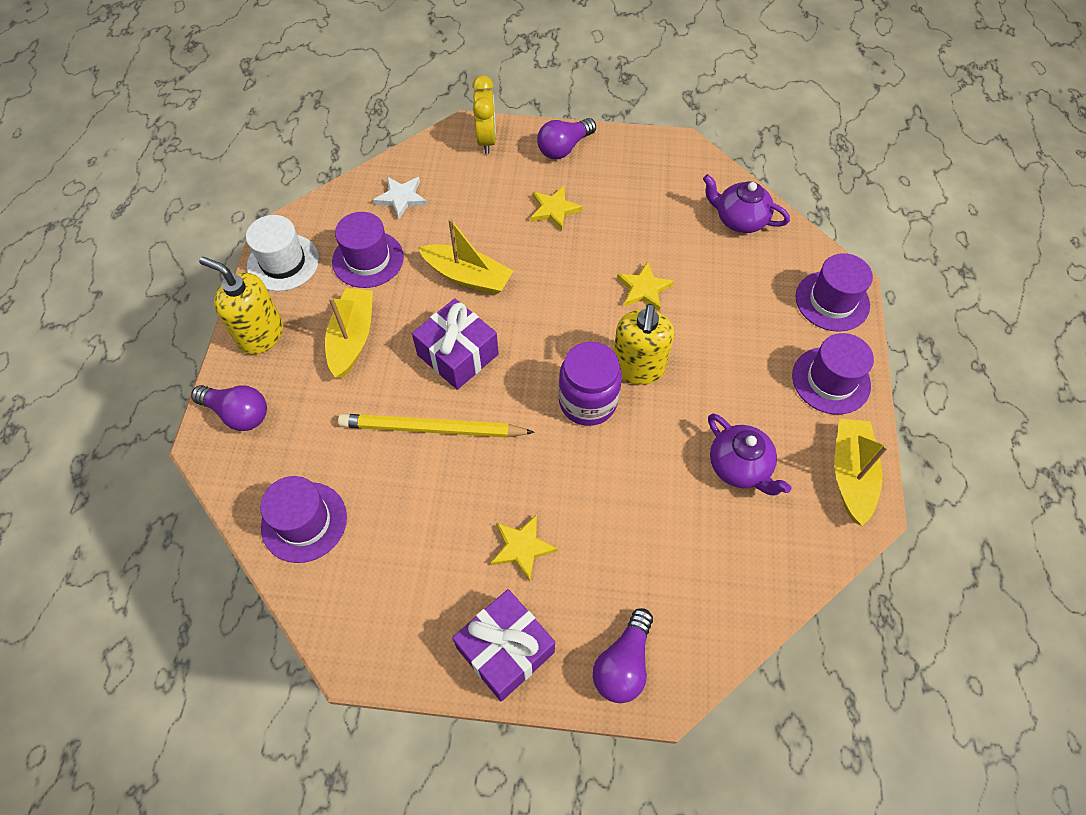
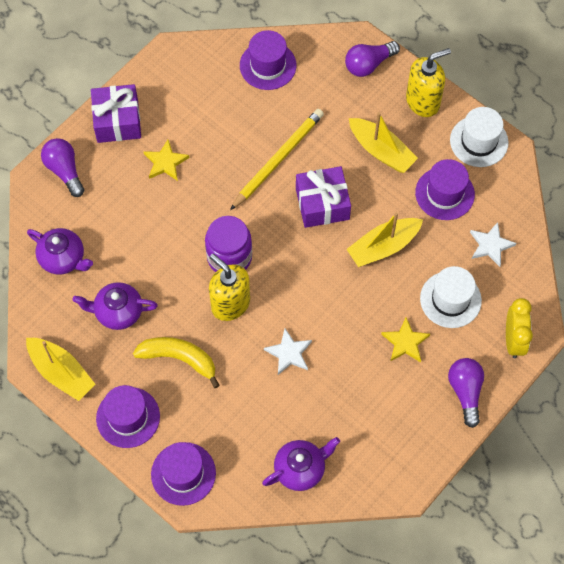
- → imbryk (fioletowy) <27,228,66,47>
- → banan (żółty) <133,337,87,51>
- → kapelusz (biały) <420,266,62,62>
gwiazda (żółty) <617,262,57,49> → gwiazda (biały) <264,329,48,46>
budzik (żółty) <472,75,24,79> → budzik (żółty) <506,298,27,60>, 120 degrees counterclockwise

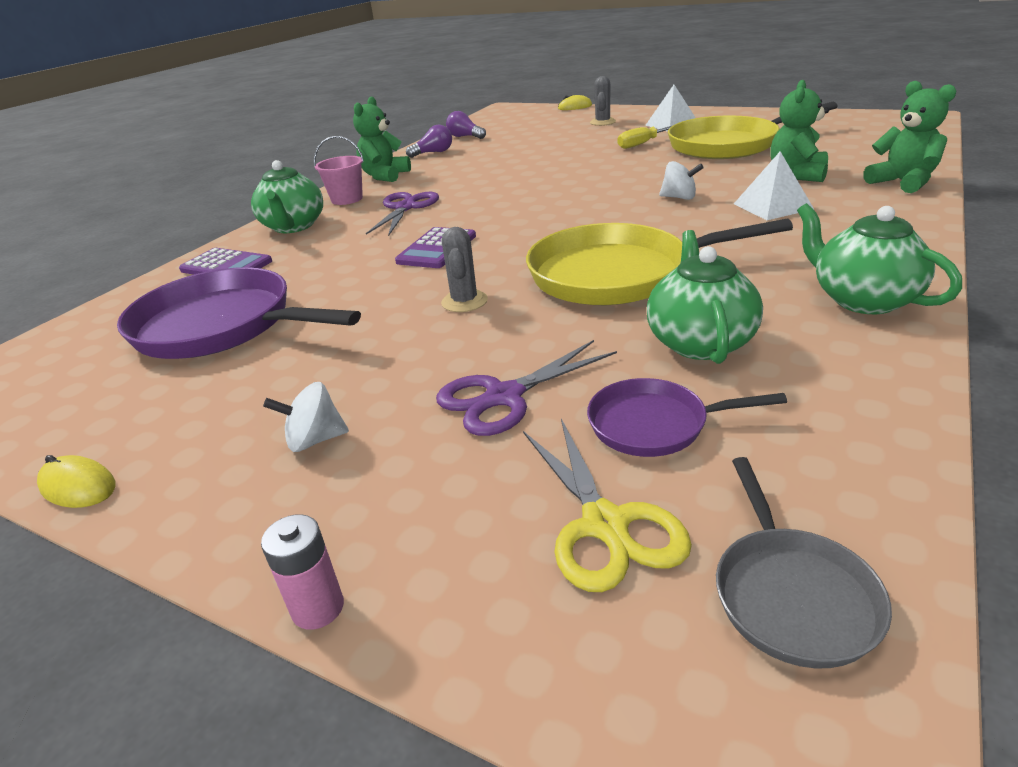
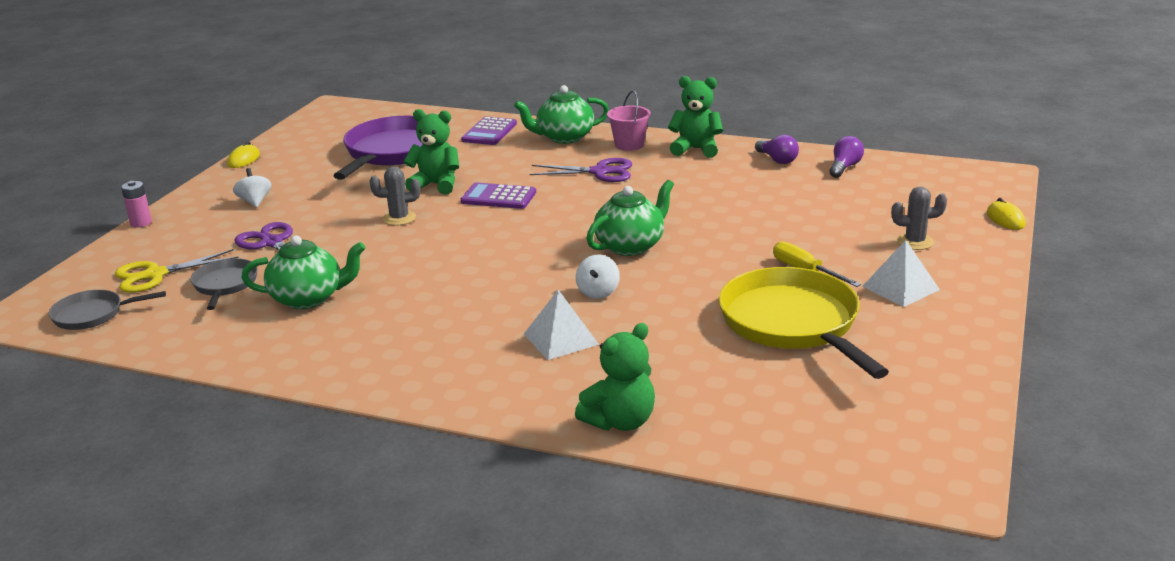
patelnia (żółty) <526,219,267,86> → -
miś (zielony) <770,80,59,102> → miś (zielony) <404,109,55,86>, relocated
imbryk (zielony) <797,203,165,111> → imbryk (zielony) <586,180,88,76>, relocated
patelnia (fioletowy) <587,378,200,79> → patelnia (szary) <190,258,68,52>

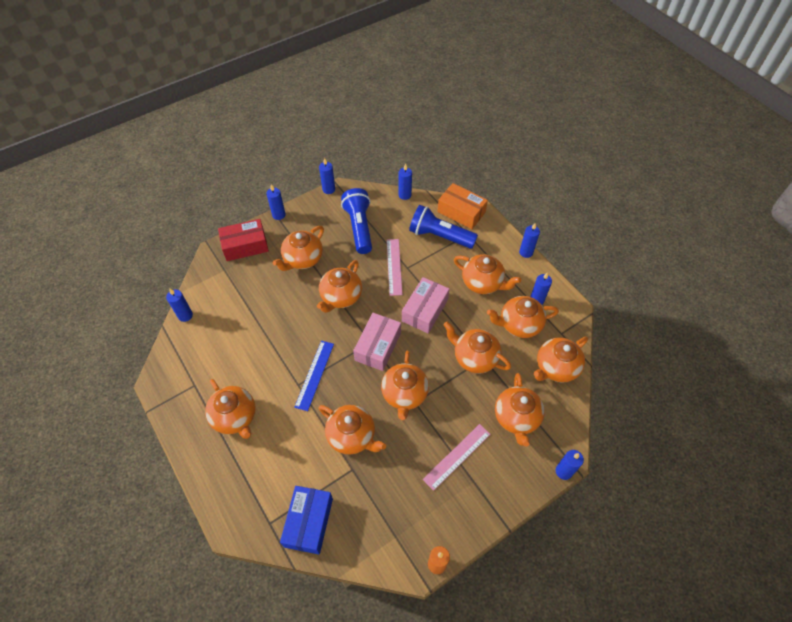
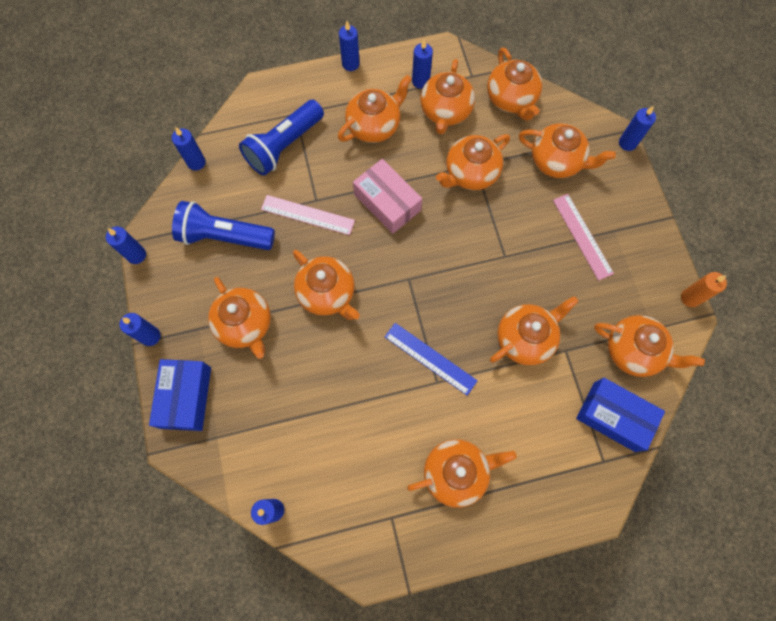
pudełko (różowy) <353,313,48,58> → -
pudełko (pomarańczowy) <437,183,51,46> → -
imbryk (pomarańczowy) <381,351,48,69> → imbryk (pomarańczowy) <594,315,111,62>, relocated
pudełko (czerwony) <218,219,51,42> → pudełko (niebieski) <149,359,62,72>

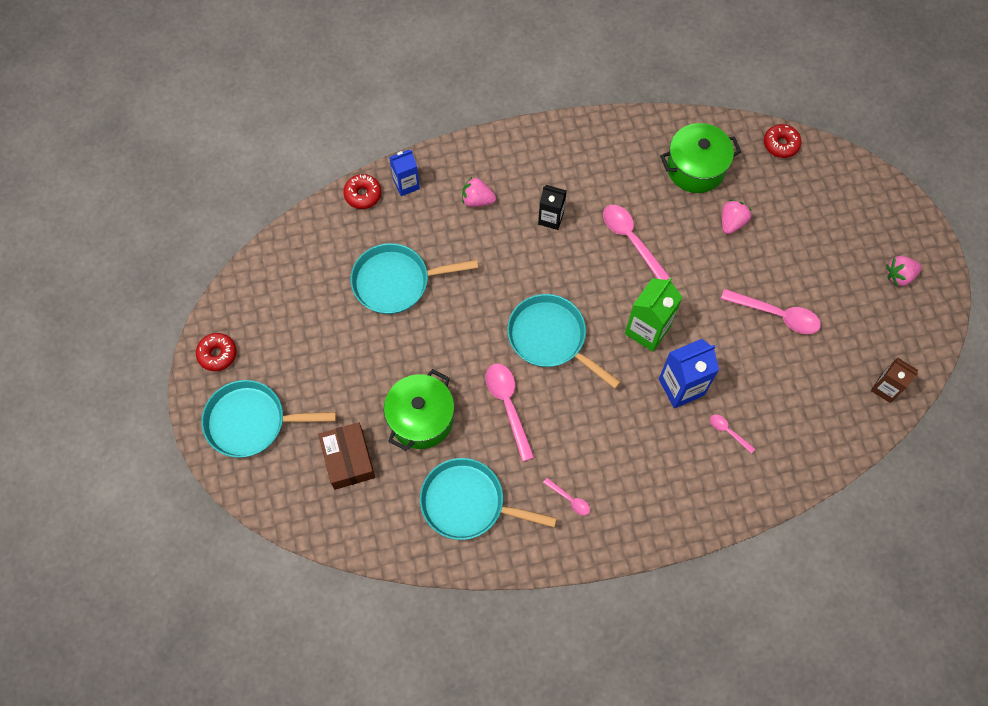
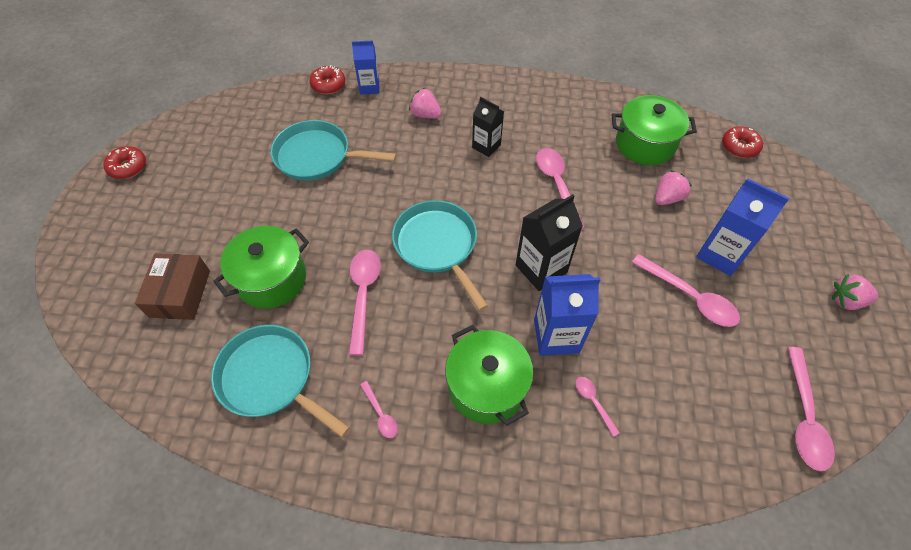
patelnia (turkusowy) <202,380,134,78> → -
- → garnek (zielony) <445,325,88,101>
- → karton mleka (niebieski) <696,178,93,98>
karton mleka (brązowy) <871,357,47,46> → łyżka (różowy) <787,347,48,124>
karton mleka (zielony) <625,278,57,74> → karton mleka (czarny) <516,194,67,97>

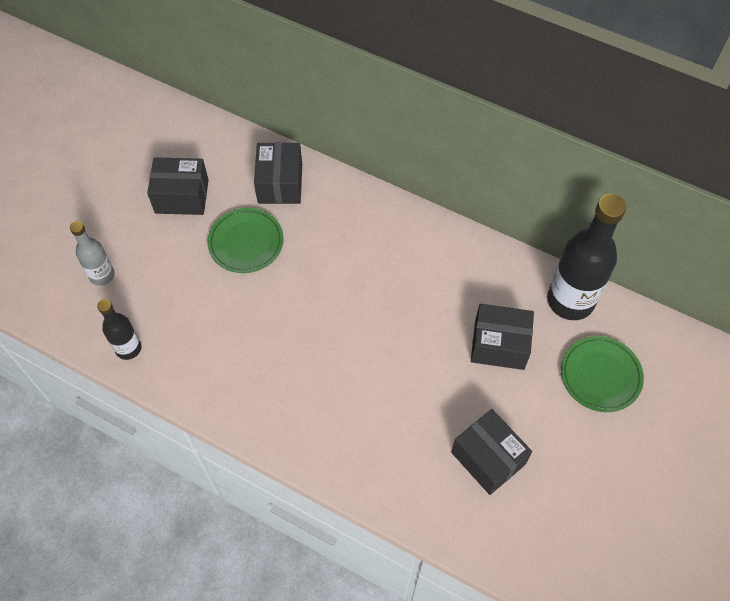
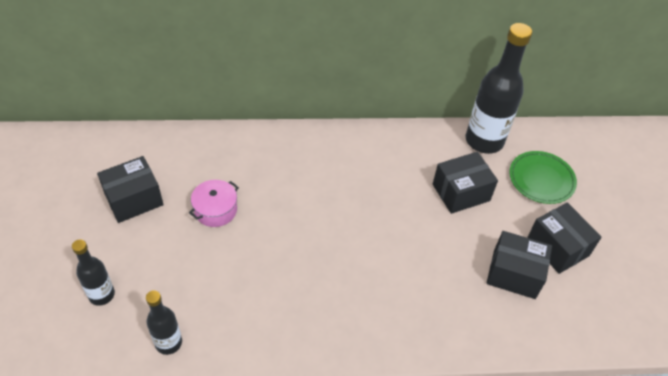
pudełko (czarny) <254,142,48,62> → pudełko (czarny) <527,202,75,72>, relocated
talerz (zielony) <207,208,77,65> → garnek (różowy) <189,180,50,47>
butelka (szary) <70,221,45,65> → butelka (czarny) <72,239,43,67>

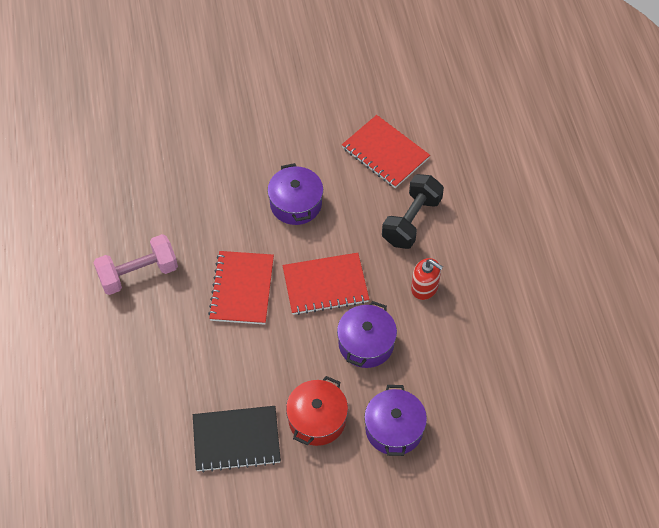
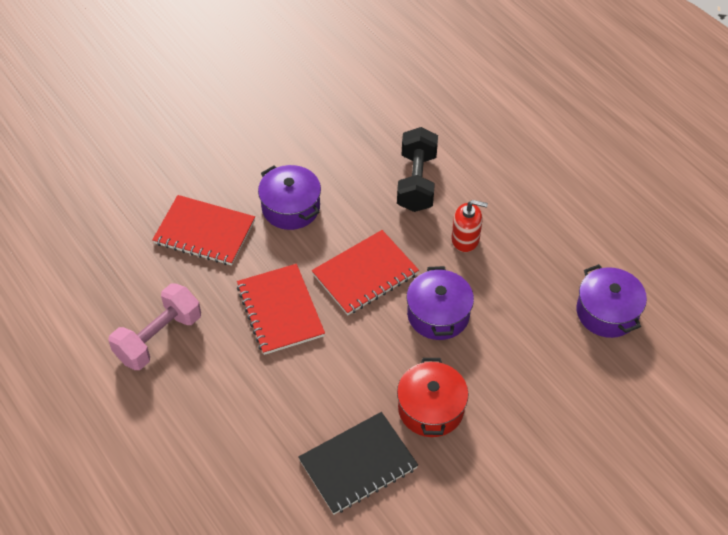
zeszyt (czerwony) <342,115,88,73> → zeszyt (czerwony) <152,195,103,71>, relocated
garnek (fioletowy) <364,385,63,71> → garnek (fioletowy) <576,264,71,74>, relocated

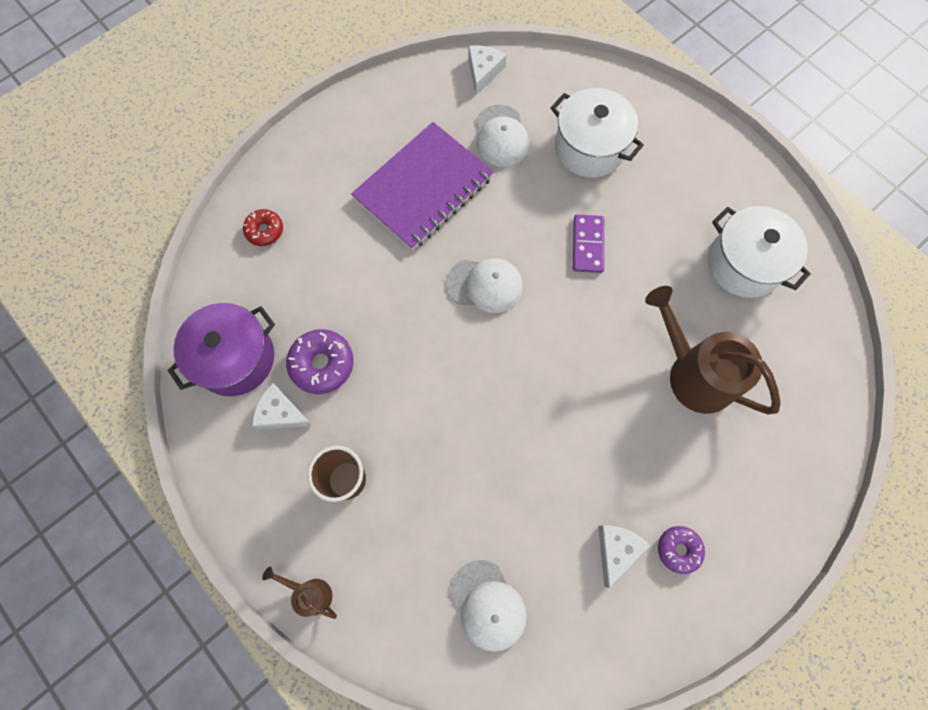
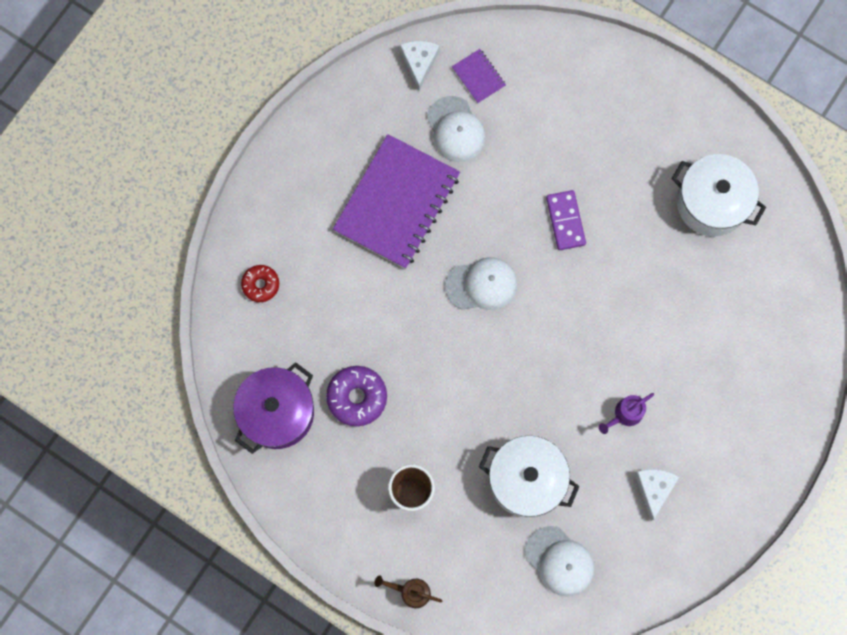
ser (biały) <252,383,61,47> → -
konewka (brązowy) <645,286,136,128> → -
donut (fioletowy) <658,526,47,48> → -
- → zeszyt (fioletowy) <452,49,54,54>
- → konewka (fioletowy) <599,393,55,41>
garnek (biały) <551,88,93,90> → garnek (biały) <479,436,101,81>, relocated

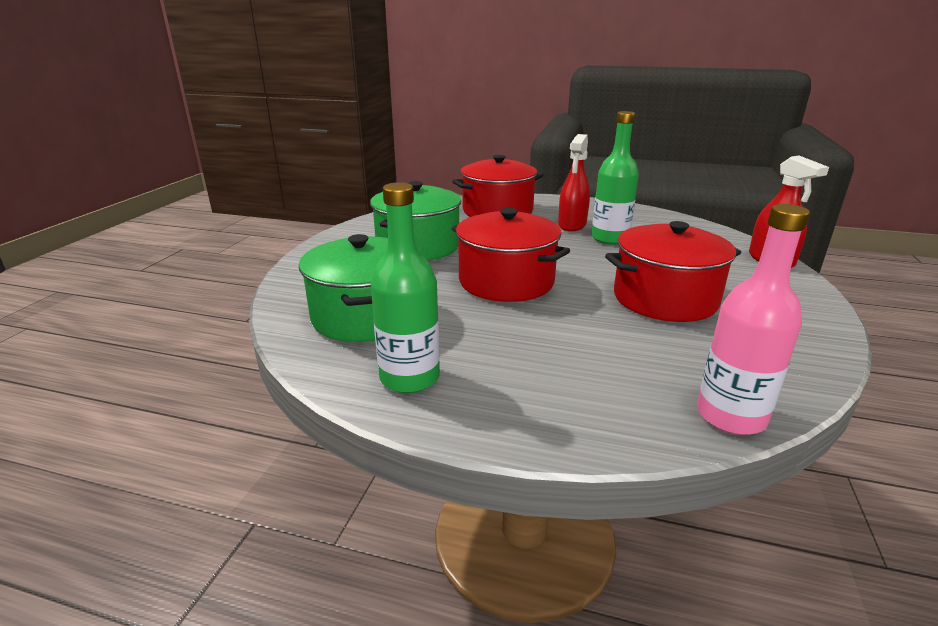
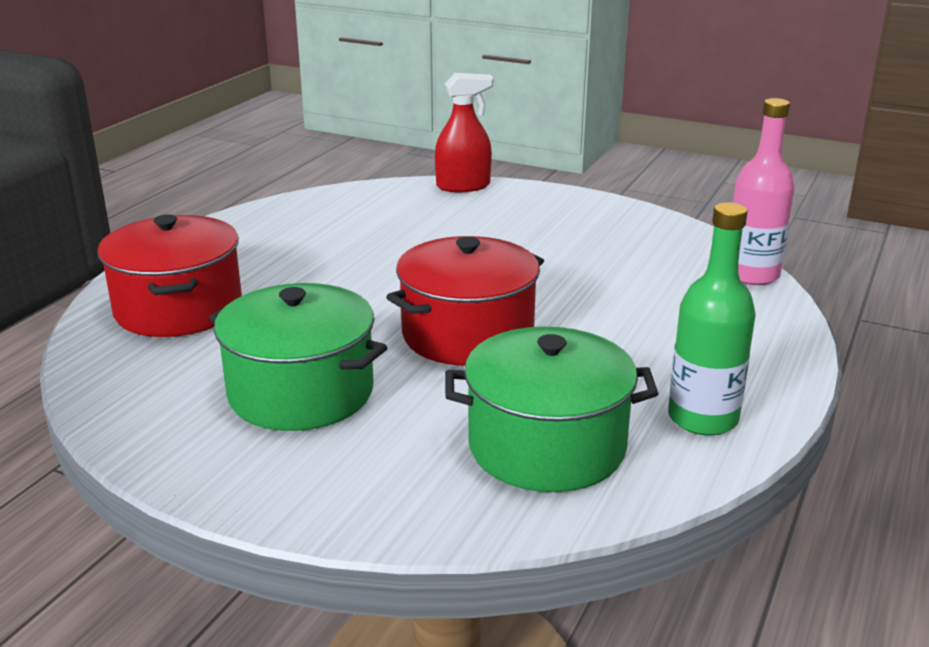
spryskiwacz (czerwony) <558,134,32,97> → -
butelka (zielony) <591,111,48,133> → -
garnek (czerwony) <605,221,136,101> → -

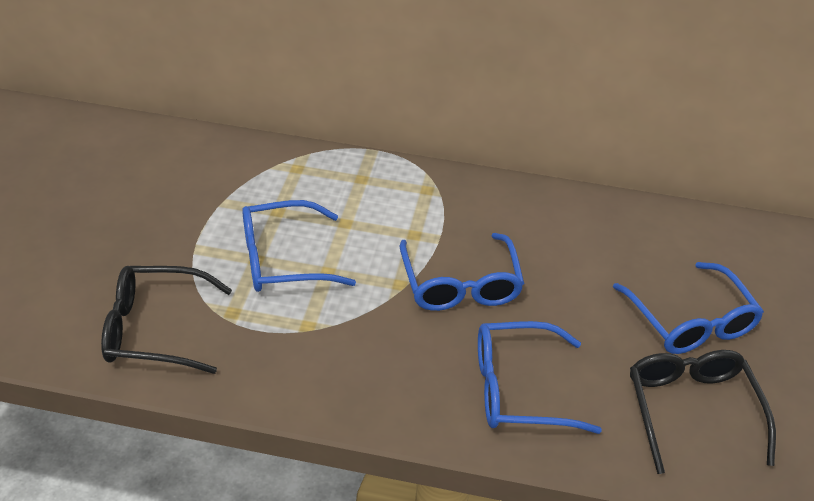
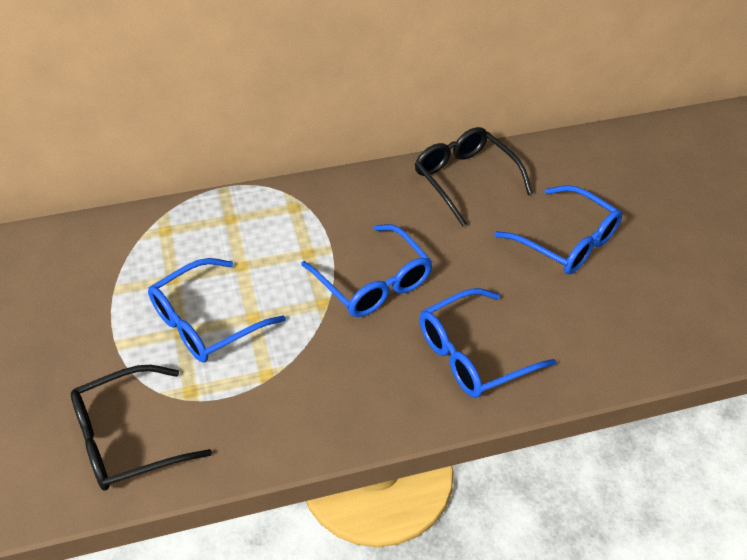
okulary (czarny) <630,350,146,124> → okulary (czarny) <415,127,118,100>, relocated

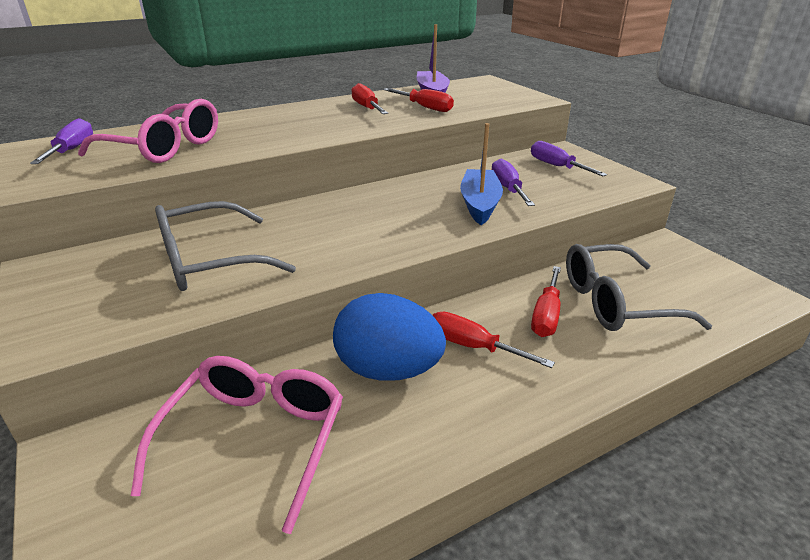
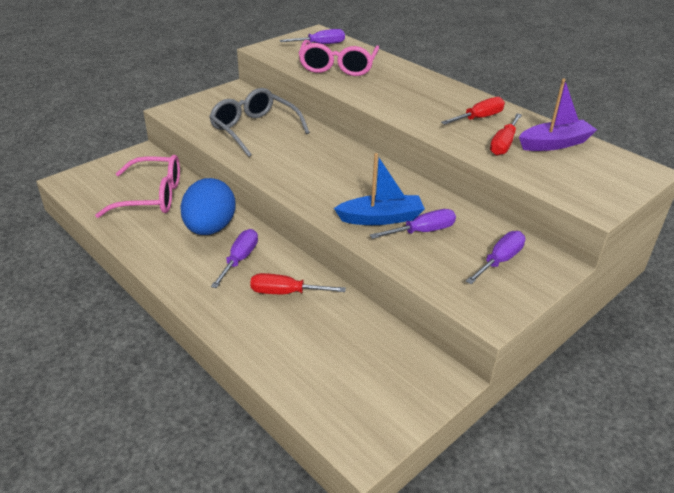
okulary (szary) <566,244,146,87> → -
śrubokręt (czerwony) <433,312,122,56> → śrubokręt (fioletowy) <211,229,47,59>

